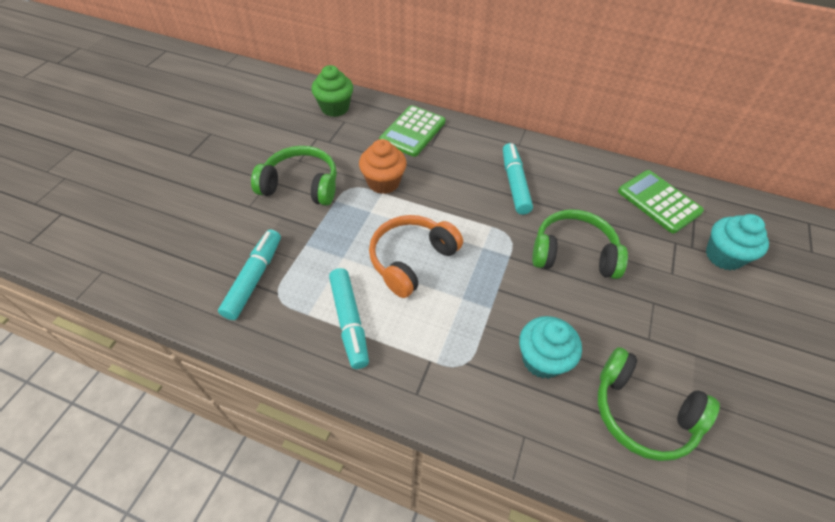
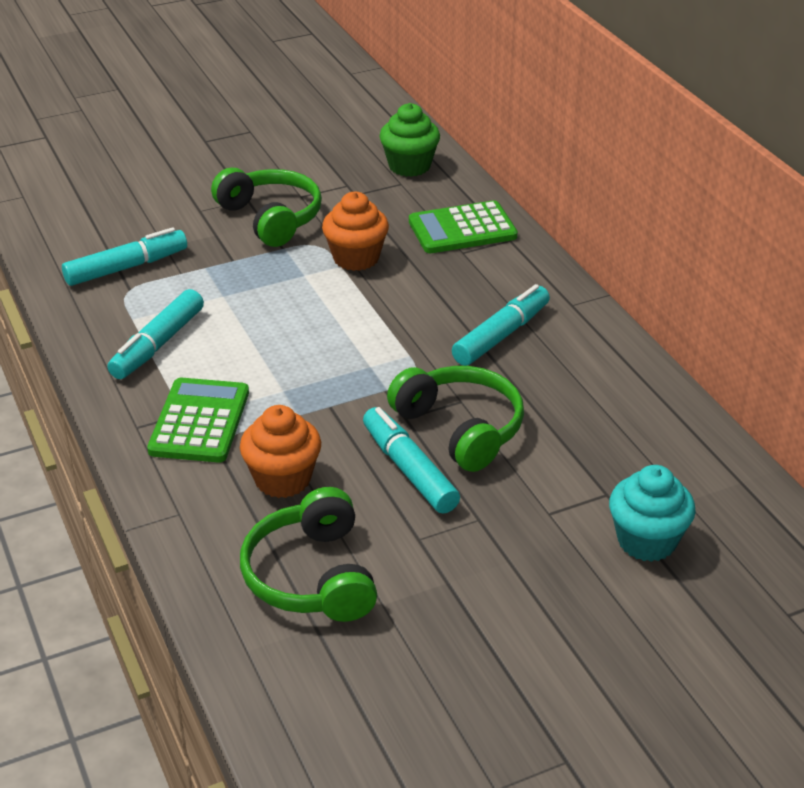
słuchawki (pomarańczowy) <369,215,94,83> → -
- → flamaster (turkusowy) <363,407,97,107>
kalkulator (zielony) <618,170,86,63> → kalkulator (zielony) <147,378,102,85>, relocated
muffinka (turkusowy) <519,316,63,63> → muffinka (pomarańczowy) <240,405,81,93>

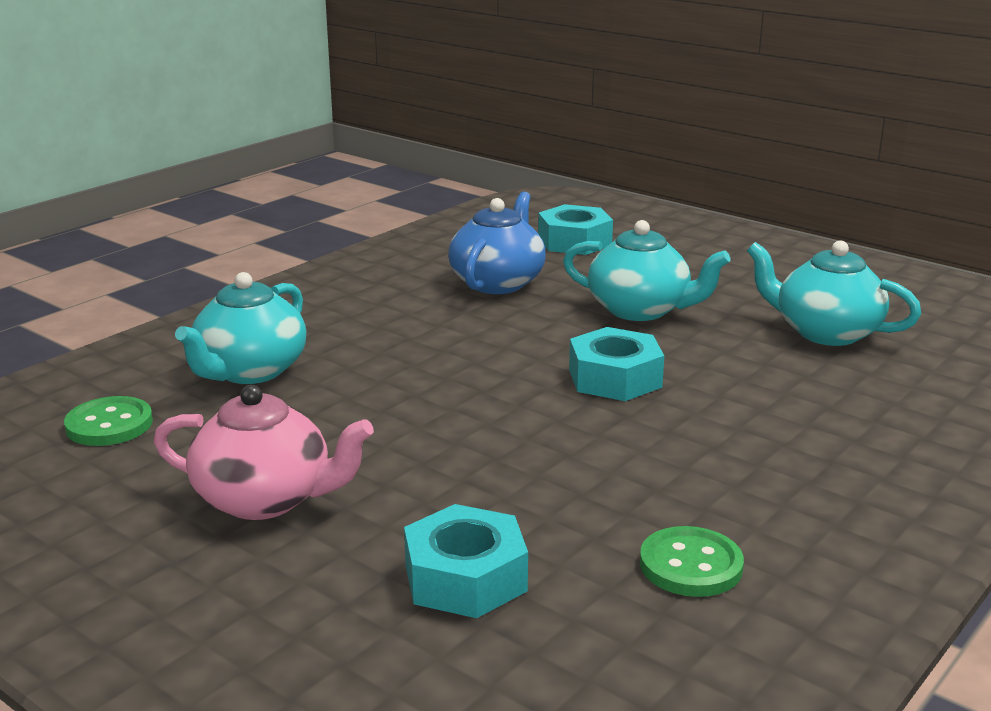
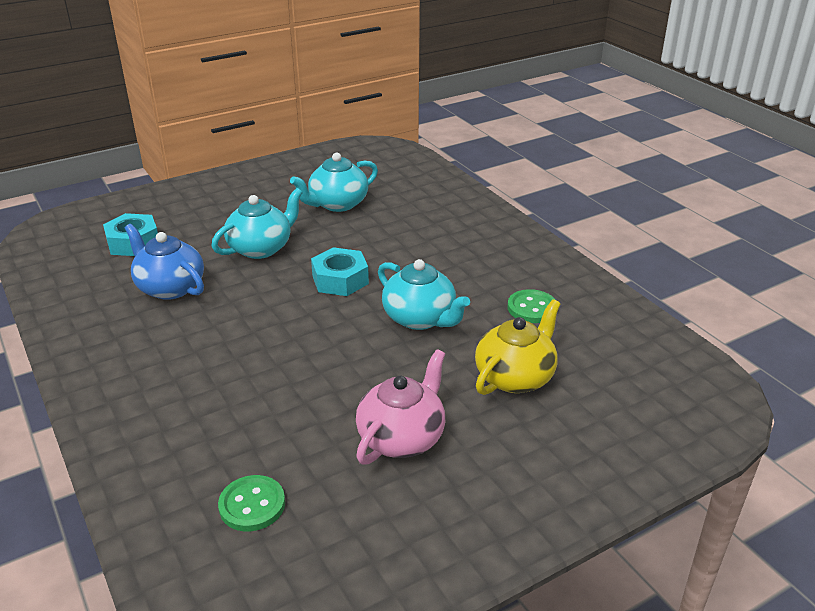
imbryk (turkusowy) <175,272,131,112> → imbryk (turkusowy) <378,259,92,71>, relocated
nakrętka (turkusowy) <404,504,124,114> → imbryk (żółty) <475,299,85,96>

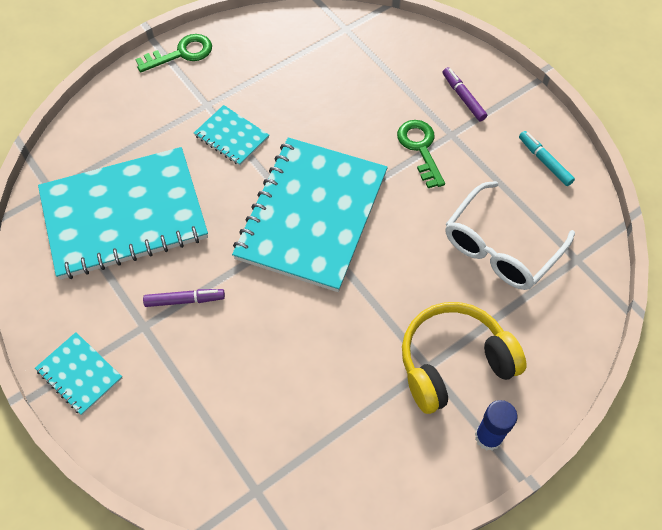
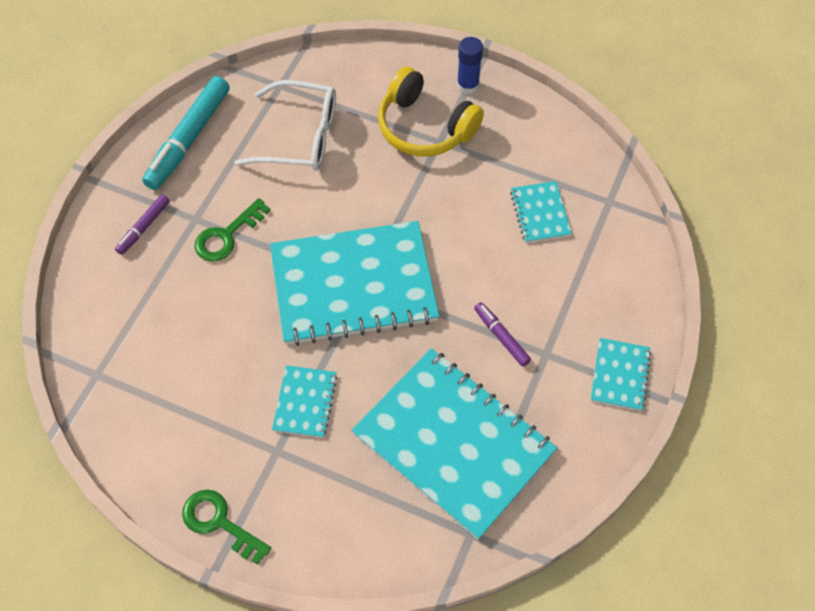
- → zeszyt (turkusowy) <510,181,62,62>
flamaster (turkusowy) <519,131,56,55> → flamaster (turkusowy) <142,76,88,114>, x1.94

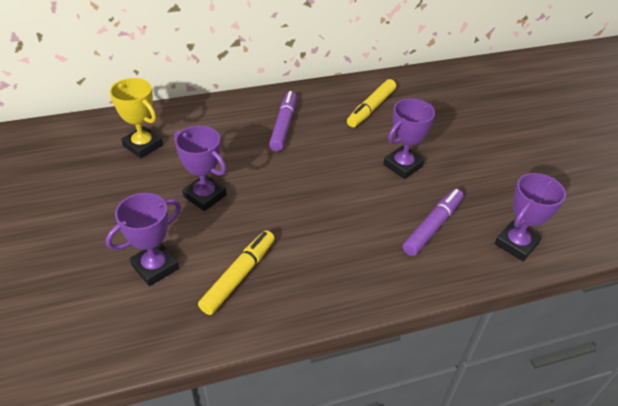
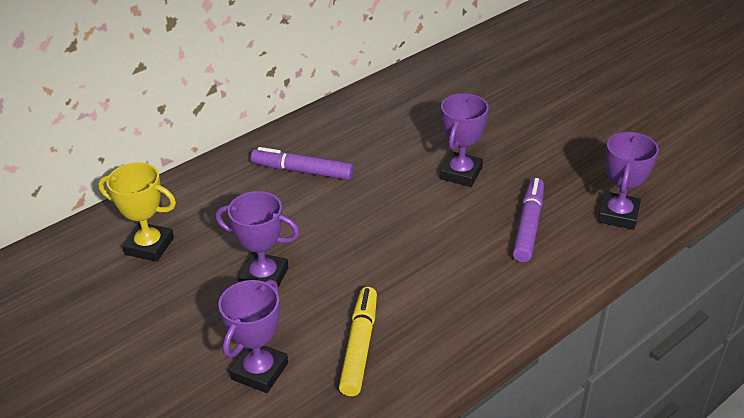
flamaster (żółty) <347,79,49,48> → -
flamaster (fioletowy) <269,91,28,60> → flamaster (fioletowy) <251,147,103,33>, 60 degrees counterclockwise

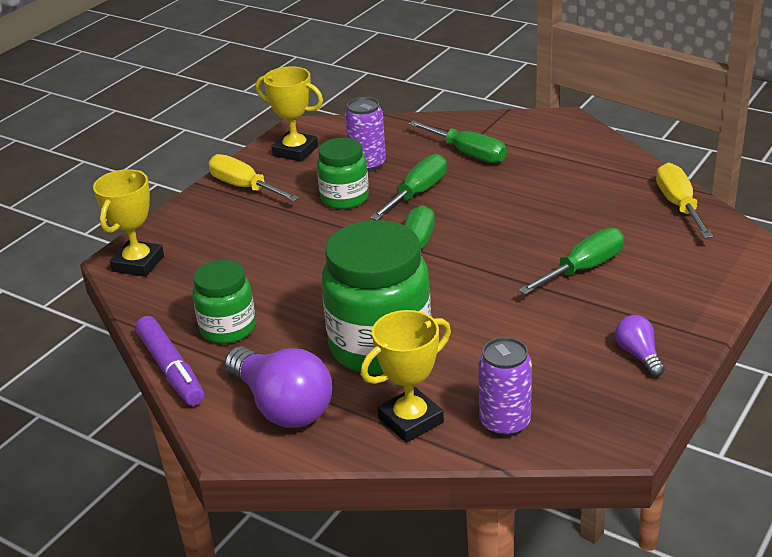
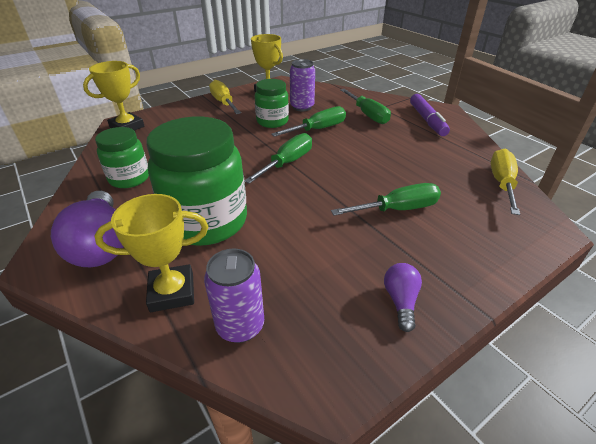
flamaster (fioletowy) <135,316,69,90> → flamaster (fioletowy) <410,94,40,42>, relocated

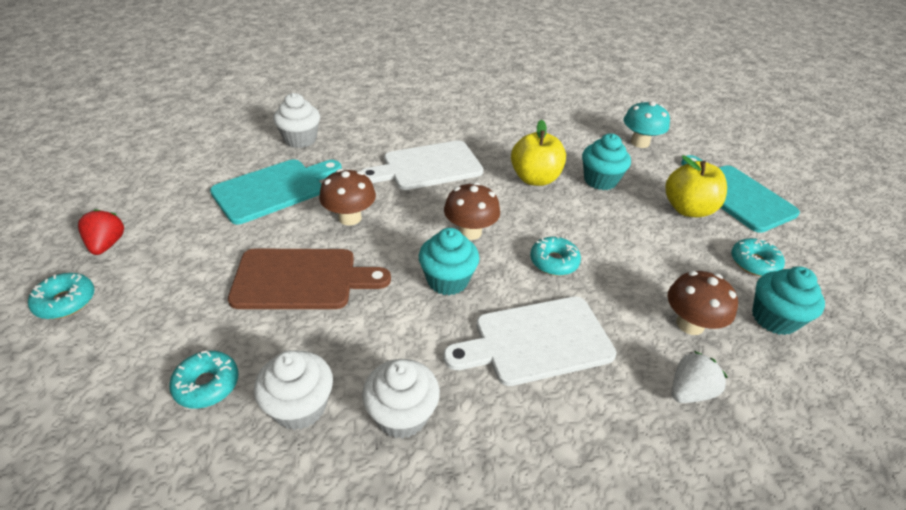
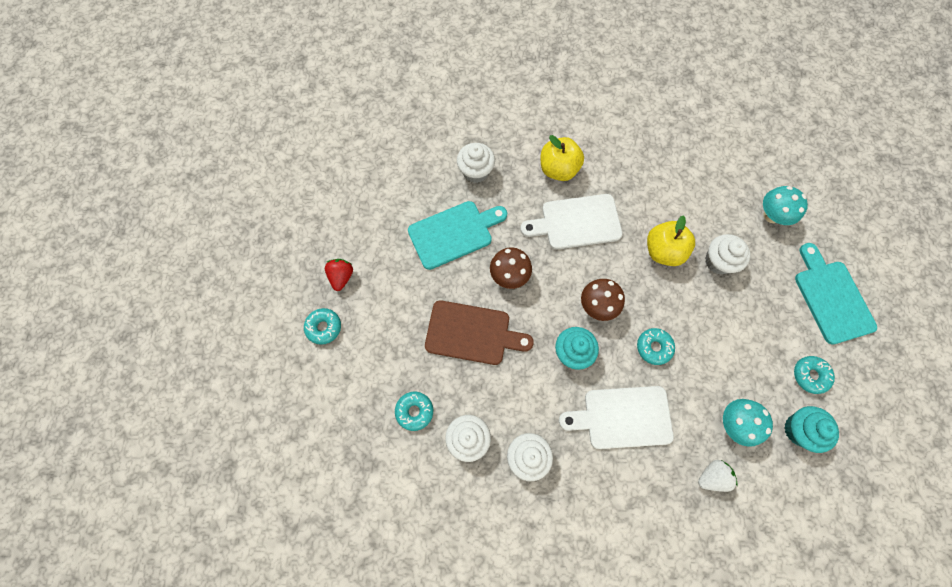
jabłko (żółty) <665,155,62,62> → jabłko (żółty) <541,135,43,46>, relocated
muffinka (turkusowy) <582,133,49,57> → muffinka (biały) <705,234,46,40>
grzyb (brązowy) <667,271,71,64> → grzyb (turkusowy) <723,399,50,48>

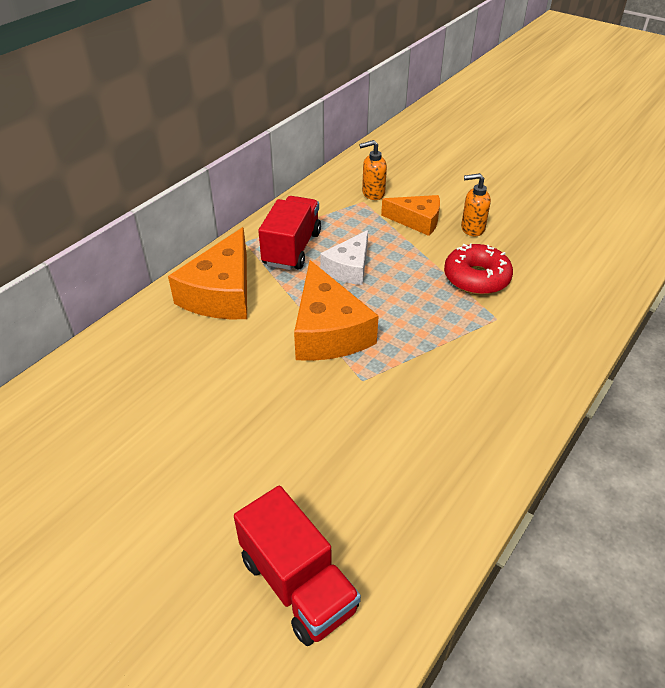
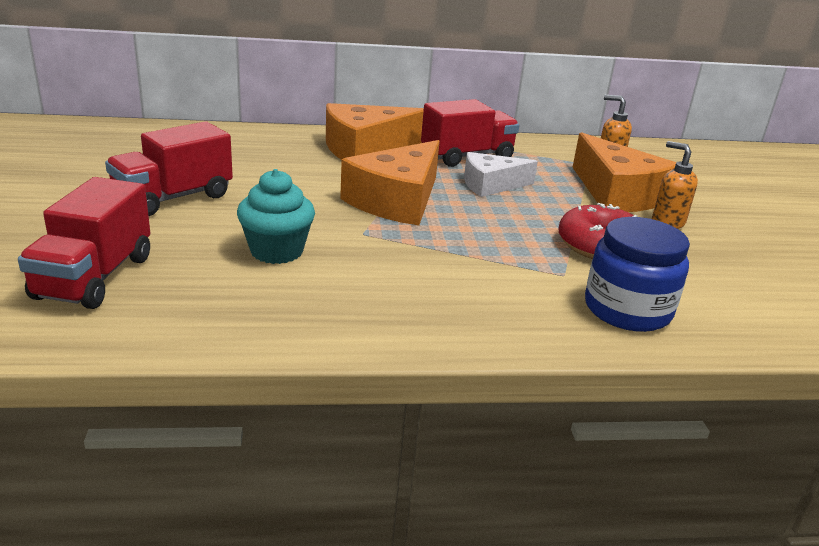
- → ciężarówka (czerwony) <105,121,128,95>
- → muffinka (turkusowy) <237,169,78,95>
- → słoik (niebieski) <585,217,105,115>
ser (pomarańczowy) <381,195,59,41> → ser (pomarańczowy) <572,132,104,80>, x1.58

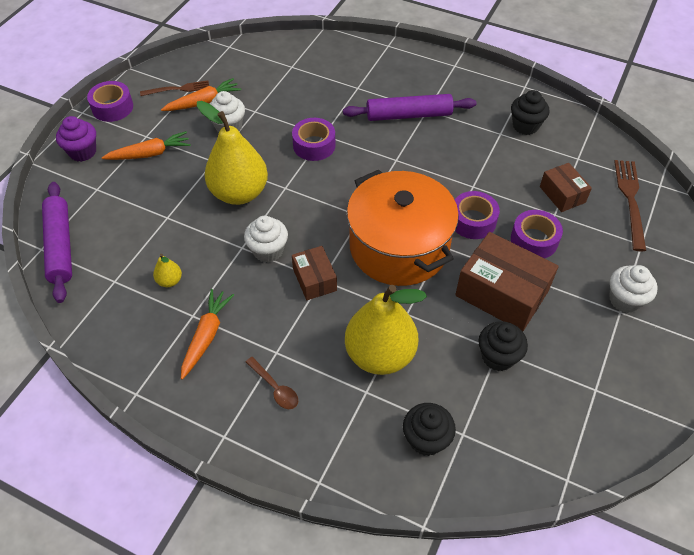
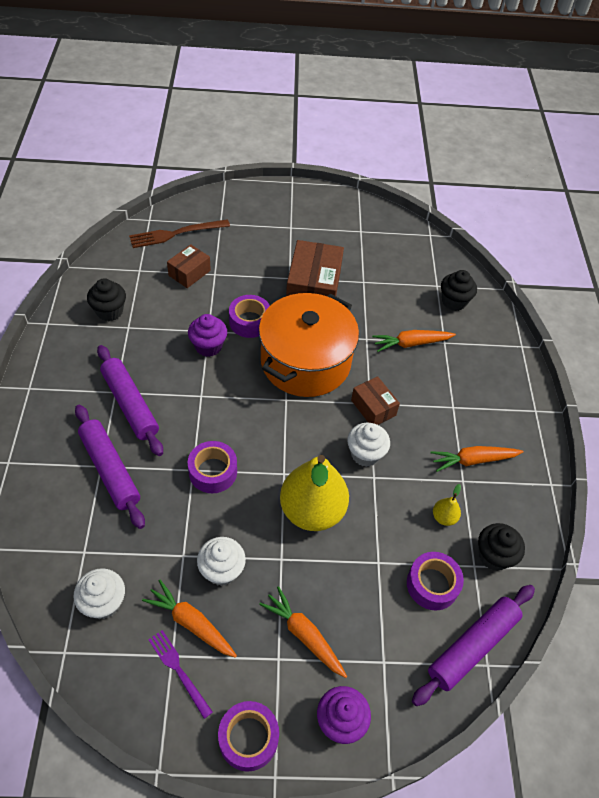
łyżka (brązowy) <246,357,52,52> → -
- → wałek do ciasta (fioletowy) <75,405,70,124>
- → muffinka (fioletowy) <188,314,39,43>
muffinka (czarny) <478,321,50,50> → muffinka (czarny) <478,523,47,48>, relocated
taśma klejąca (fioletowy) <511,210,52,48> → taśma klejąca (fioletowy) <407,552,57,58>, relocated
muffinka (biały) <609,265,49,48> → muffinka (biały) <74,568,51,51>, relocated
gruszka (żółty) <345,285,82,90> → marchewka (pomarańczowy) <372,330,84,22>
widelec (brązowy) <140,81,69,15> → widelec (fioletowy) <148,630,65,89>
pudełko (brązowy) <292,246,45,54> → pudełko (brązowy) <351,376,49,49>, 75 degrees counterclockwise

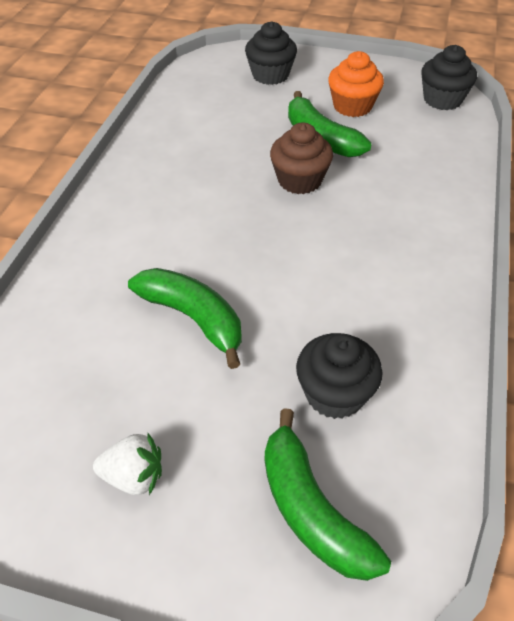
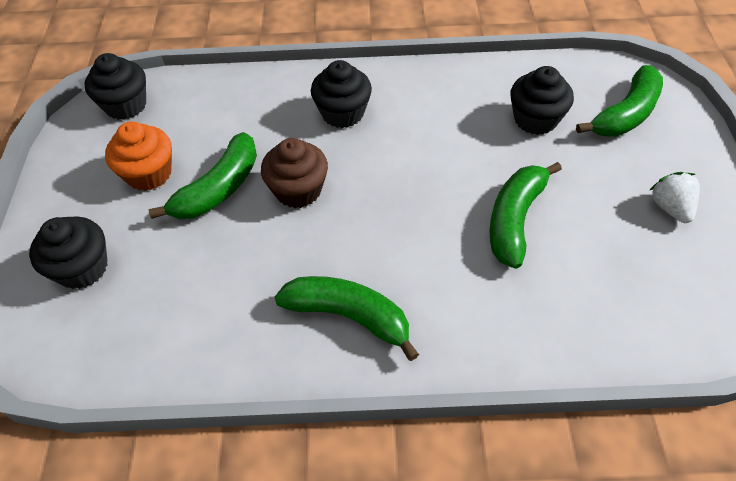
- → banan (zielony) <275,276,144,85>
- → muffinka (czarny) <311,60,61,68>

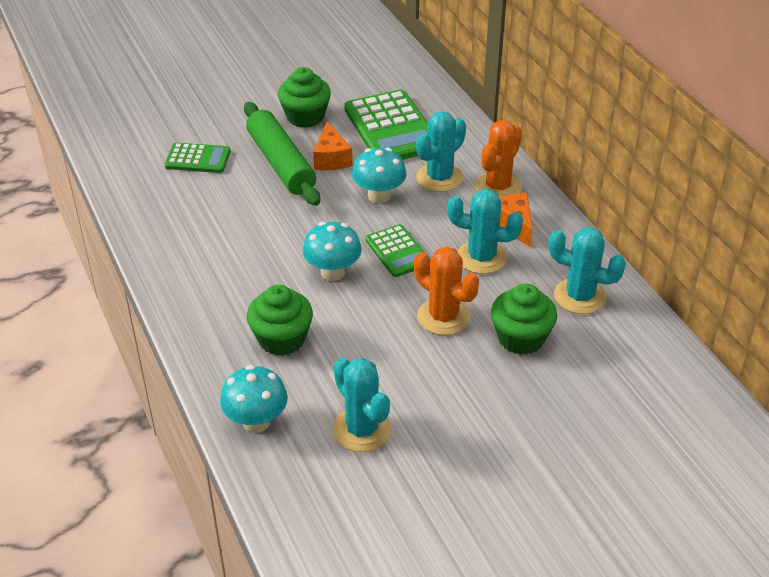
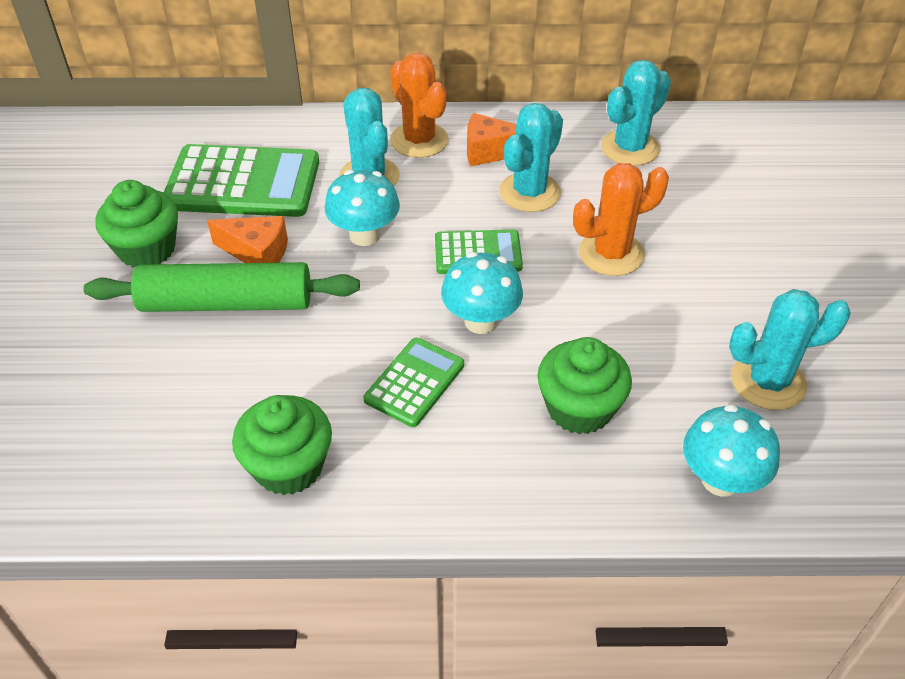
kalkulator (zielony) <165,143,66,30> → kalkulator (zielony) <363,338,101,89>, relocated
muffinka (zielony) <491,284,66,71> → muffinka (zielony) <232,395,100,100>, relocated

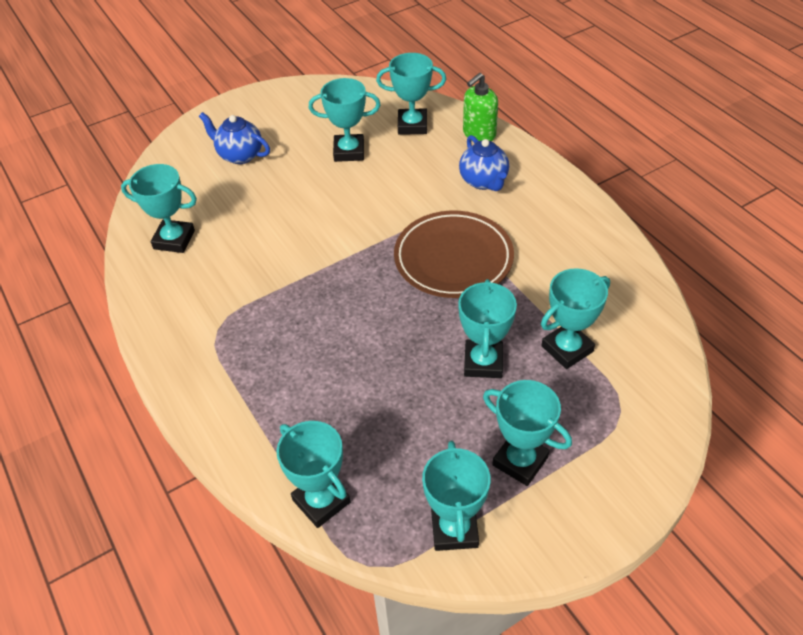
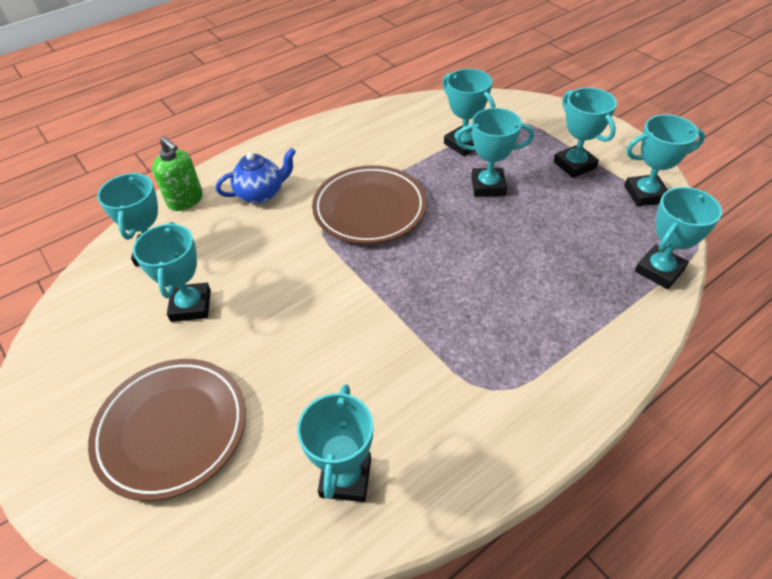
imbryk (niebieski) <199,112,71,52> → talerz (brązowy) <88,359,158,142>
puchar (turkusowy) <483,380,89,106> → puchar (turkusowy) <554,88,63,90>, 60 degrees counterclockwise

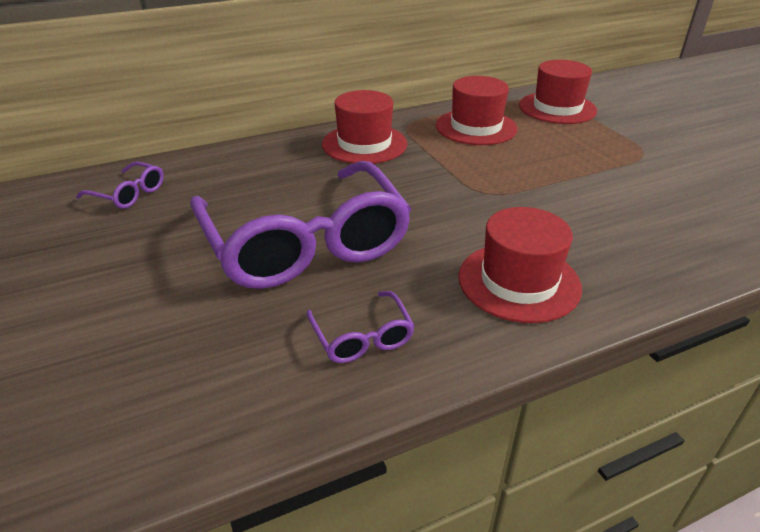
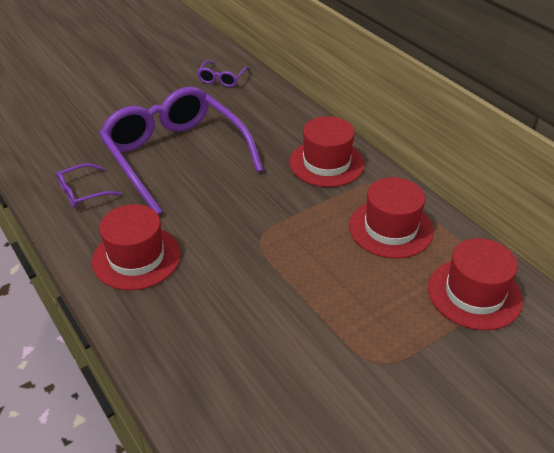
okulary (fioletowy) <190,161,222,128> → okulary (fioletowy) <99,87,164,127>, 90 degrees clockwise

